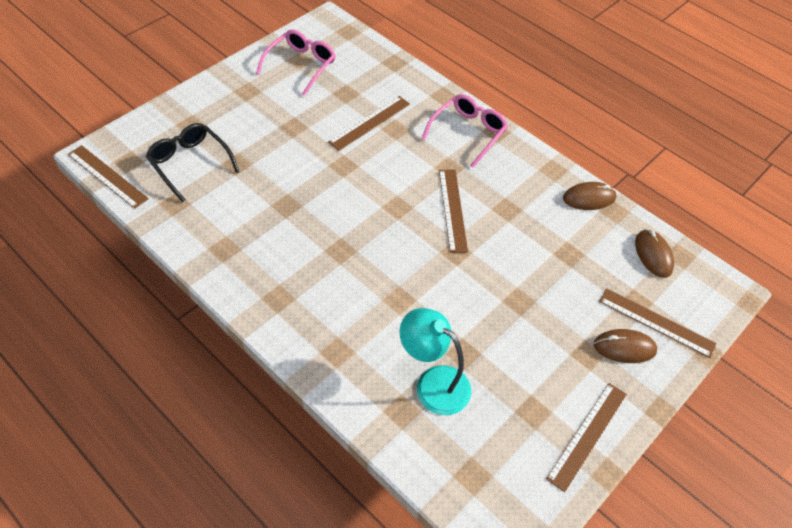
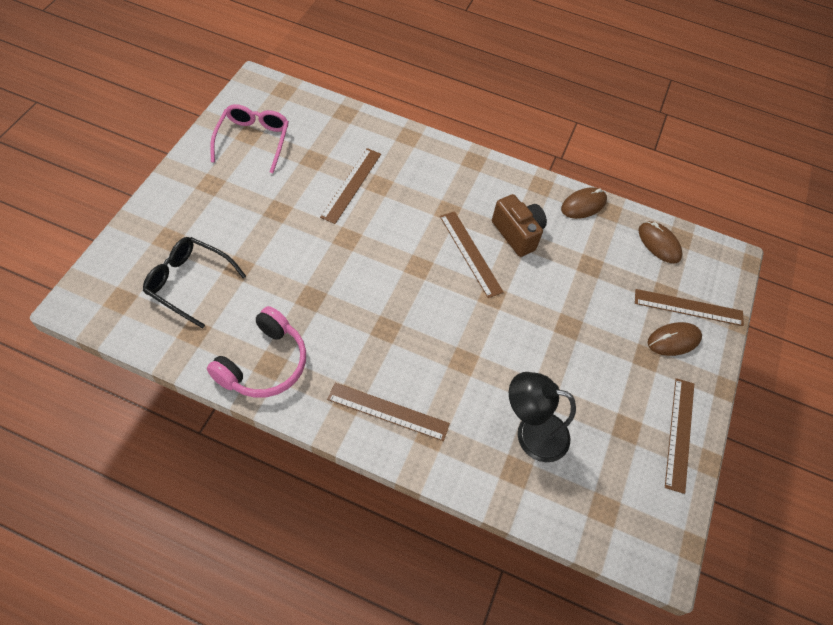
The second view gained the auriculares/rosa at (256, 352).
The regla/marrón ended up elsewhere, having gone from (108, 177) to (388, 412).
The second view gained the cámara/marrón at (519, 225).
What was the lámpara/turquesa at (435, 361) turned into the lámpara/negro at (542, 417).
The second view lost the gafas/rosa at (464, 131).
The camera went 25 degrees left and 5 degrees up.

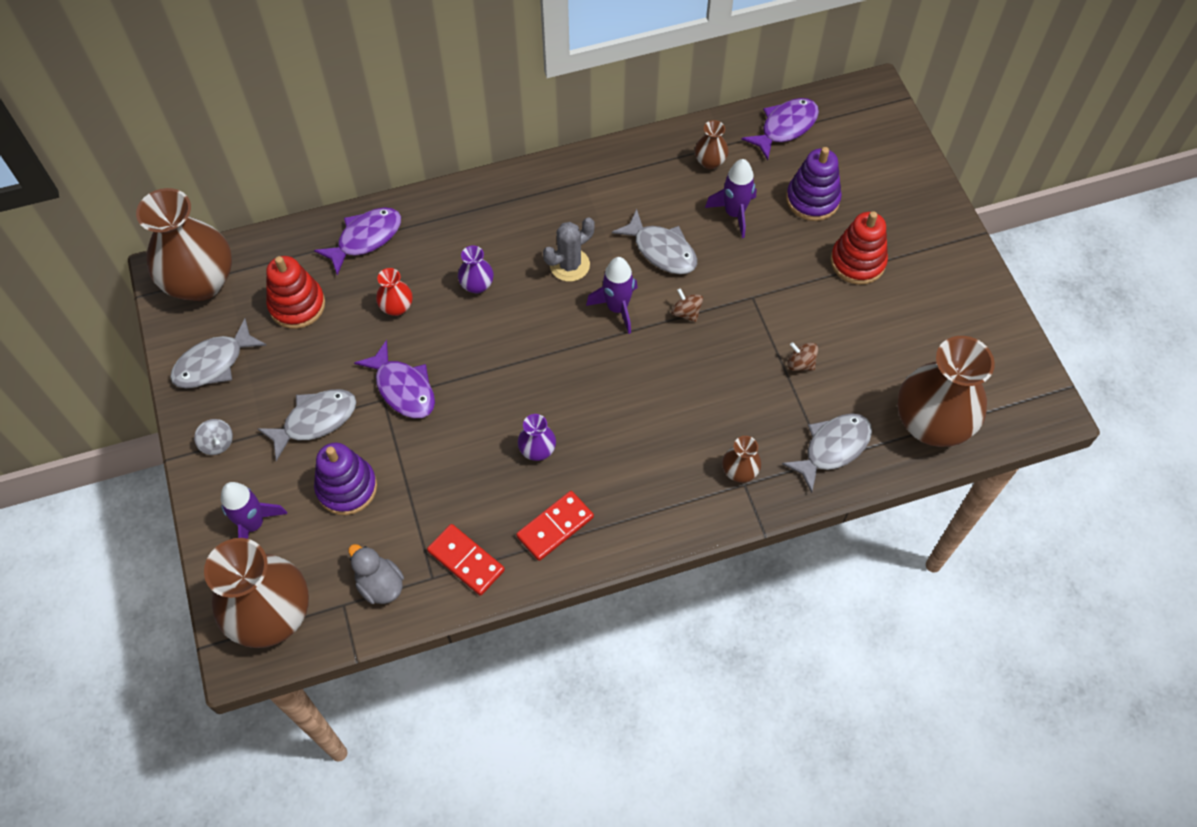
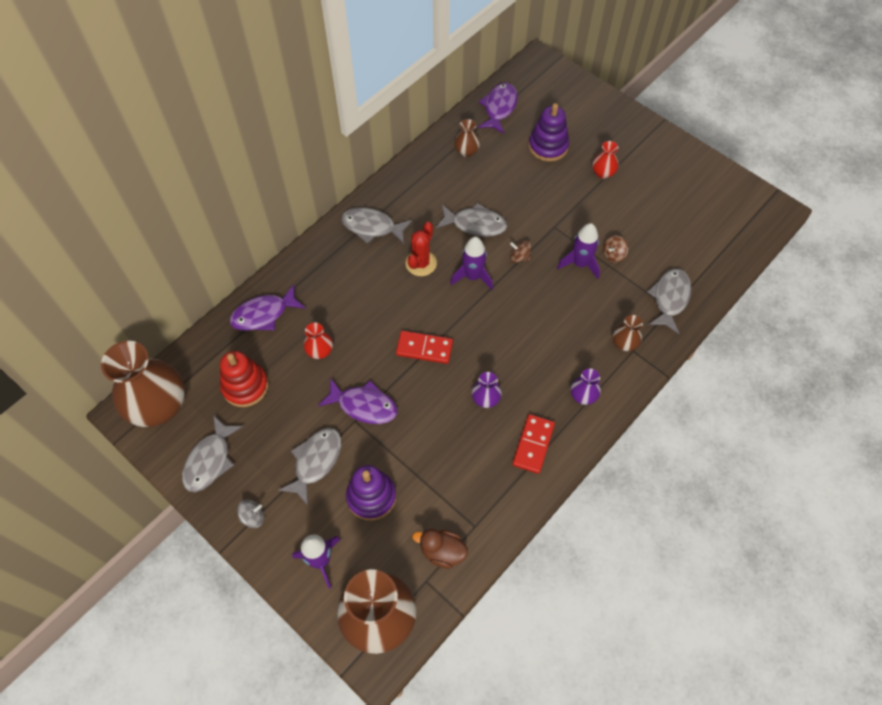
The pez/morado at (357, 241) ended up facing another way, 135 degrees counterclockwise from before.
The peonza/gris at (213, 437) ended up facing another way, 45 degrees counterclockwise from before.
The second view gained the pez/gris at (376, 225).
The ficha de dominó/rojo ended up elsewhere, having gone from (466, 560) to (424, 347).
What was the cactus/gris at (568, 249) turned into the cactus/rojo at (421, 249).
What was the pato/gris at (376, 574) turned into the pato/marrón at (440, 549).
The cohete/morado ended up elsewhere, having gone from (731, 198) to (578, 251).
The florero/morado ended up elsewhere, having gone from (476, 269) to (586, 386).
Where the juguete apilable/rojo stood at (859, 248), the florero/rojo came to stand at (605, 160).
The peonza/marrón at (803, 356) ended up facing another way, 45 degrees counterclockwise from before.
The second view lost the florero/marrón at (946, 391).
The camera went 30 degrees left and 0 degrees up.

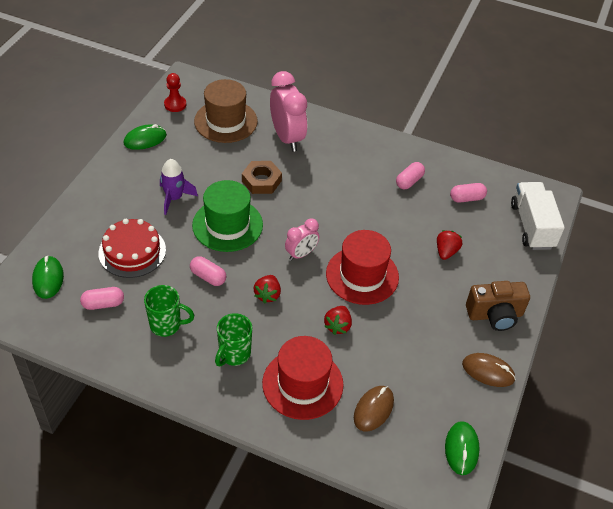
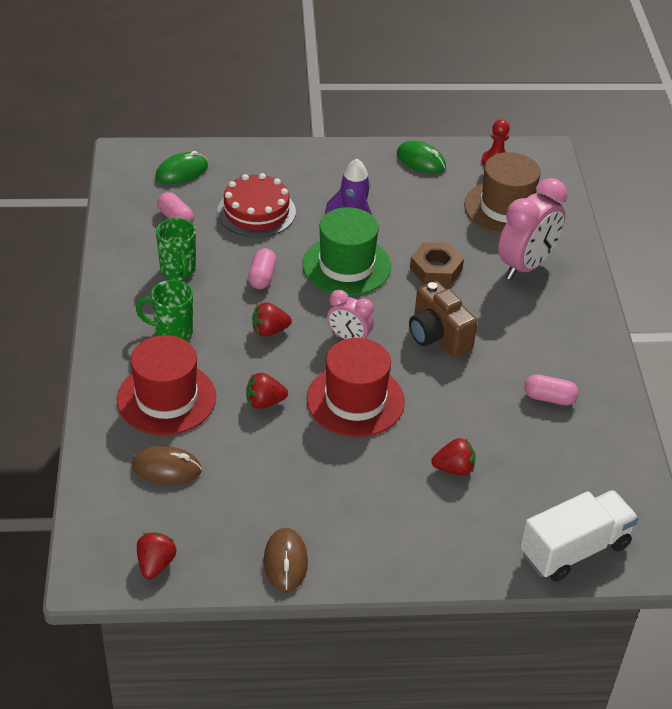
Where the ratón/verde stood at (462, 448), the fresa/rojo came to stand at (156, 555).
The cámara/marrón ended up elsewhere, having gone from (498, 306) to (443, 319).
The second view lost the cápsula/rosa at (468, 193).
The camera went 65 degrees right and 5 degrees down.

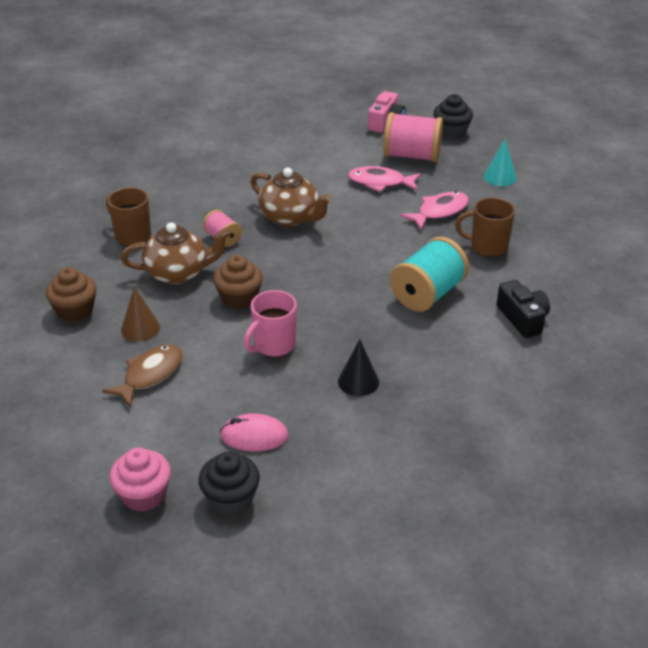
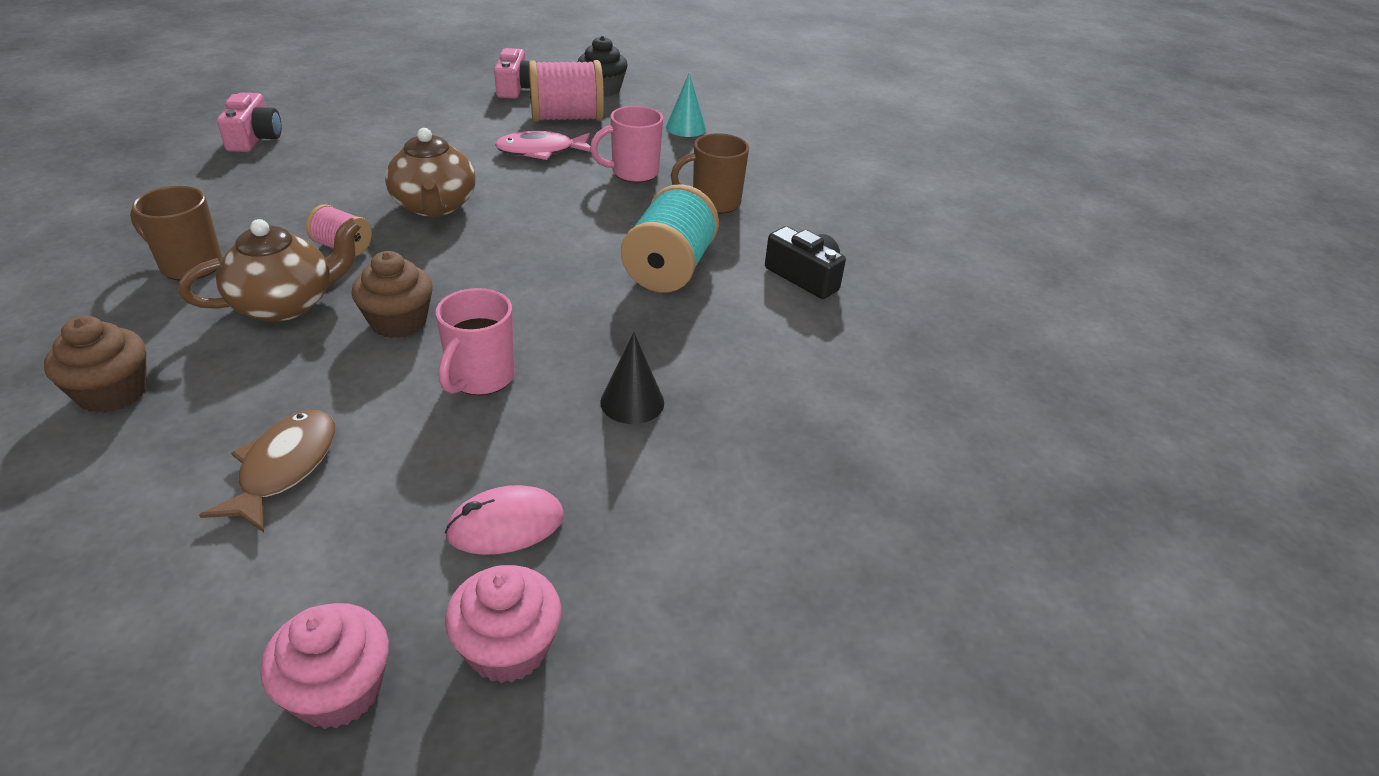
The second view gained the cámara/rosa at (249, 122).
The tetera/marrón at (291, 197) ended up facing another way, 60 degrees clockwise from before.
What was the magdalena/negro at (229, 483) turned into the magdalena/rosa at (503, 624).
Where the pez/rosa stood at (434, 210), the taza/rosa came to stand at (626, 144).
The second view lost the cono/marrón at (140, 314).
The camera went 25 degrees left and 0 degrees up.

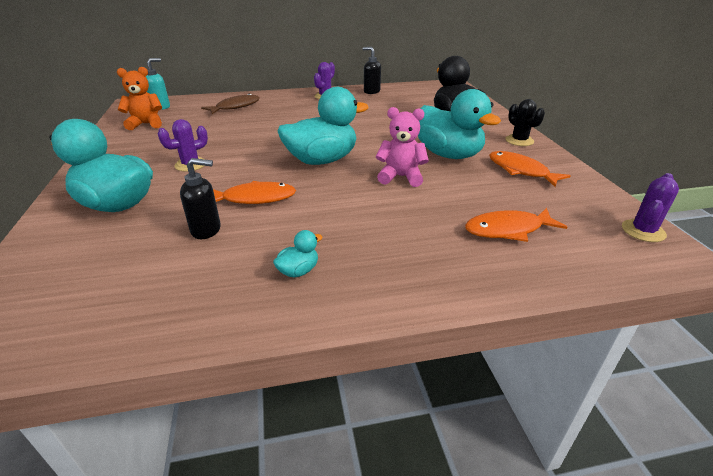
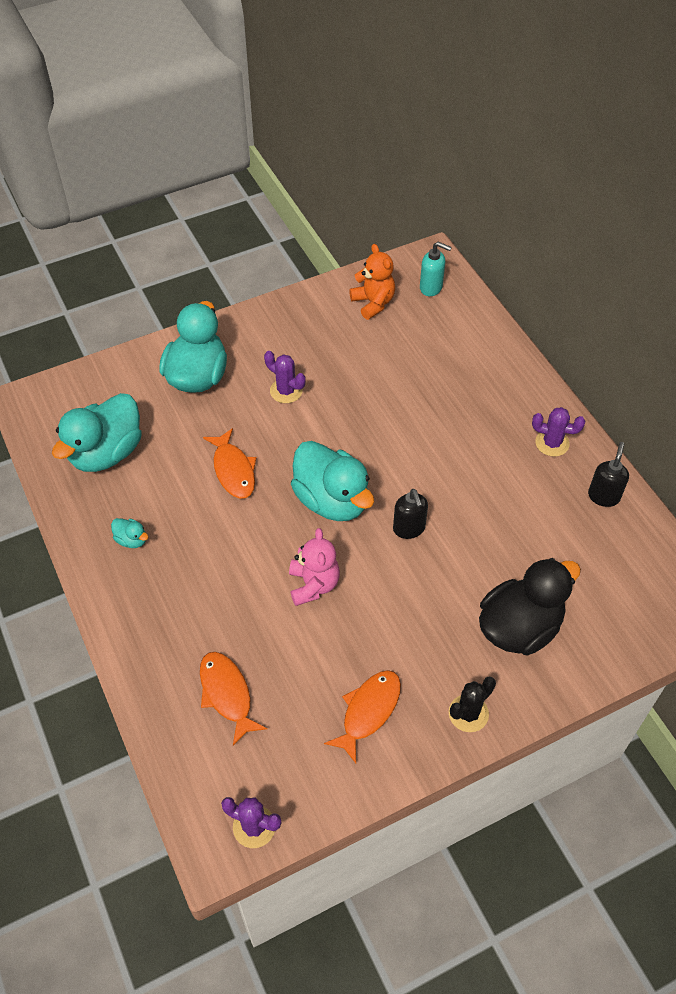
The pato/turquesa ended up elsewhere, having gone from (459, 124) to (97, 432).
The dispensador de jabón/negro ended up elsewhere, having gone from (200, 198) to (410, 514).
The second view lost the pez/marrón at (230, 103).
The camera went 75 degrees right and 20 degrees up.

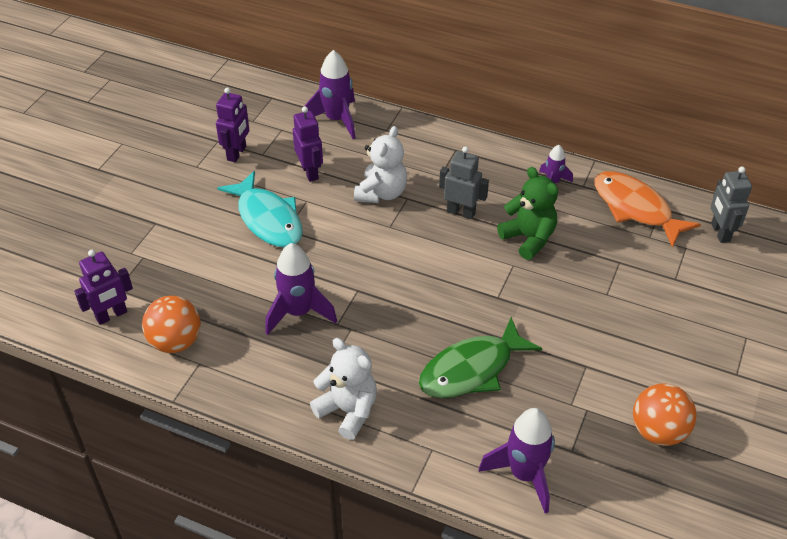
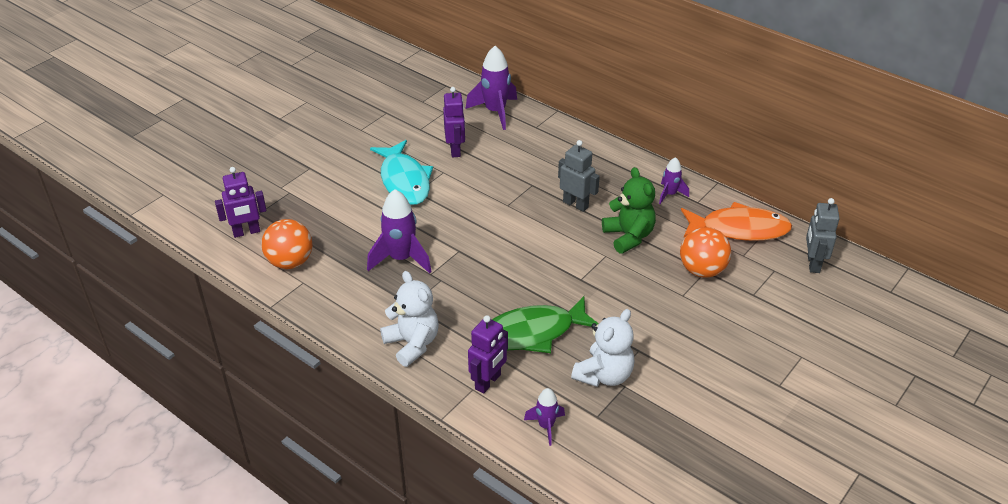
The robot/morado ended up elsewhere, having gone from (232, 124) to (488, 354).
The size of the cohete/morado at (517, 460) changed by a factor of 0.56.
The osito/blanco ended up elsewhere, having gone from (380, 164) to (603, 348).
The pelota/naranja ended up elsewhere, having gone from (665, 415) to (705, 252).
The pez/naranja at (647, 209) ended up facing another way, 120 degrees clockwise from before.
The camera went 15 degrees right and 5 degrees down.

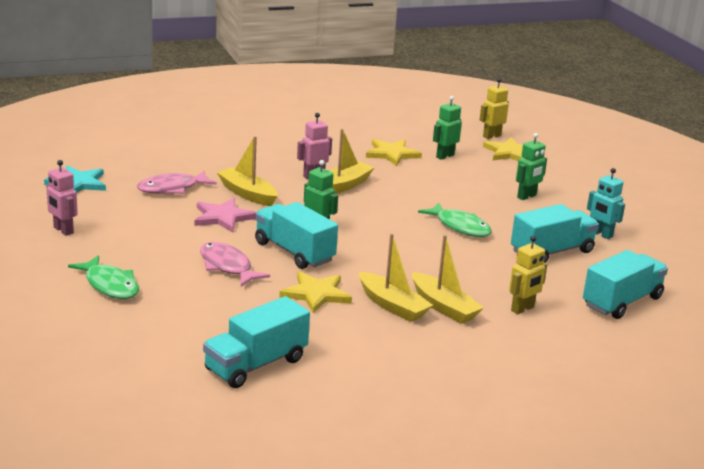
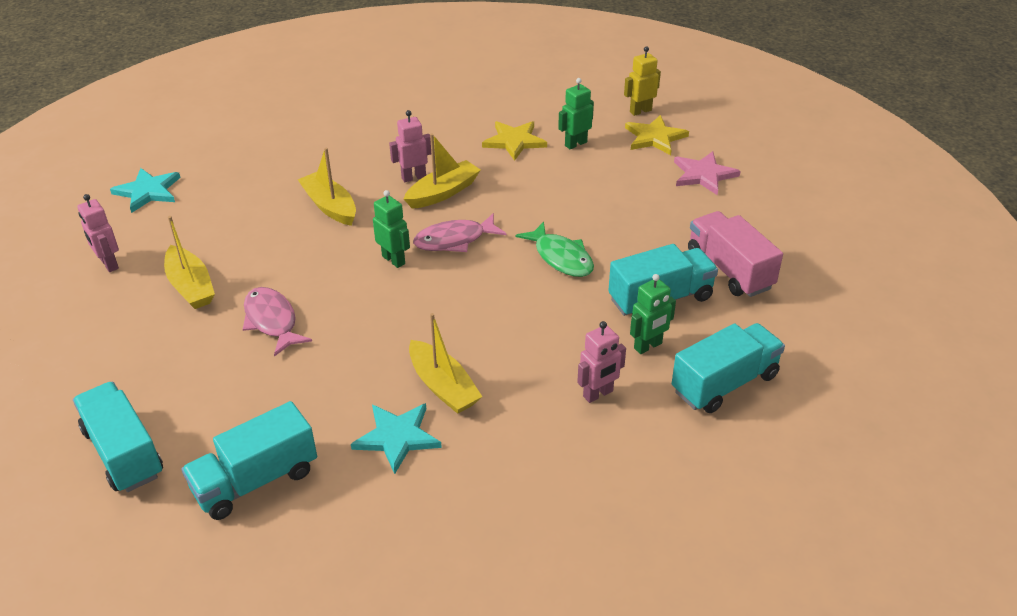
The camión/turquesa ended up elsewhere, having gone from (296, 235) to (118, 437).
The barco/amarillo ended up elsewhere, having gone from (448, 279) to (189, 262).
The second view gained the estrella/turquesa at (396, 438).
The pez/rosa ended up elsewhere, having gone from (177, 182) to (460, 232).
What was the robot/amarillo at (528, 275) turned into the robot/rosa at (601, 362).
The robot/verde ended up elsewhere, having gone from (531, 166) to (653, 314).
The estrella/rosa ended up elsewhere, having gone from (225, 215) to (707, 173).
Where the robot/turquesa stood at (606, 203), the camión/rosa came to stand at (735, 254).
The second view lost the pez/verde at (103, 277).
The second view lost the estrella/amarillo at (315, 292).
The camera went 10 degrees right and 15 degrees up.

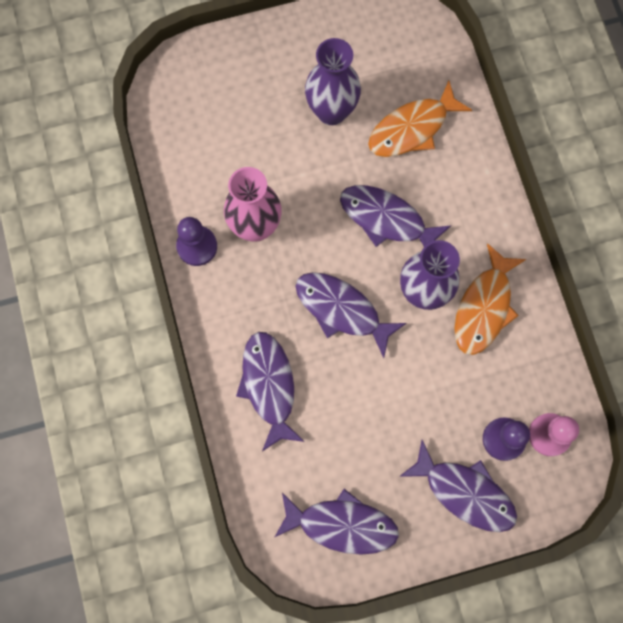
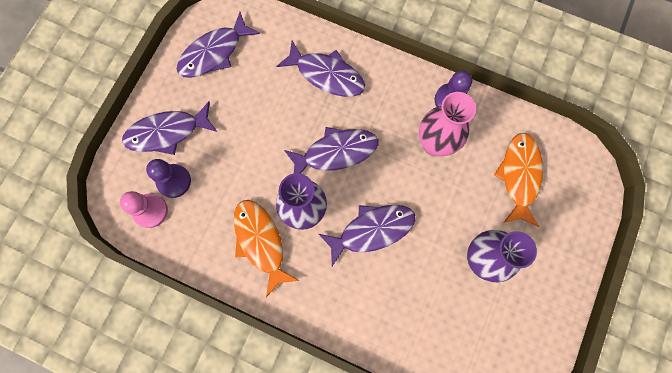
The pez/naranja ended up elsewhere, having gone from (420, 118) to (518, 180).
The camera went 130 degrees right and 0 degrees up.

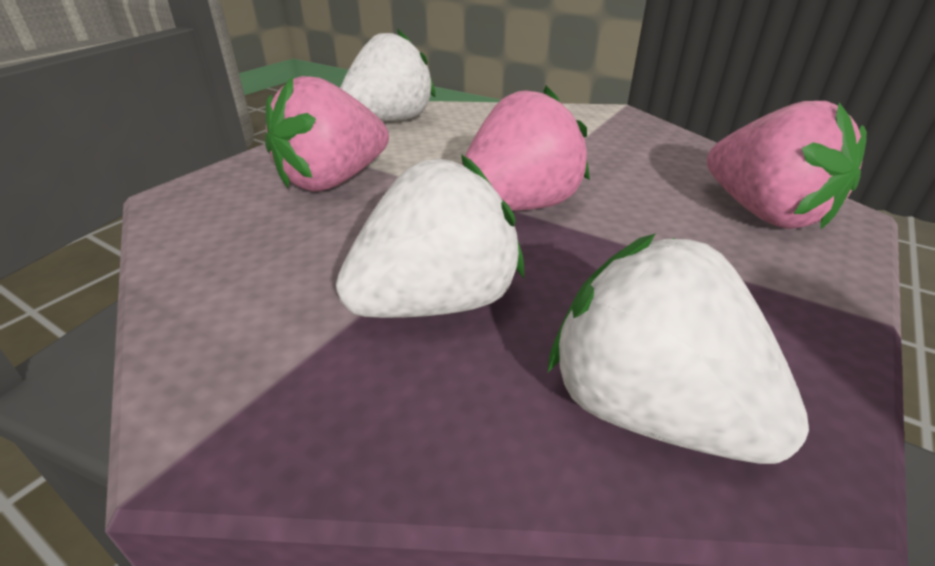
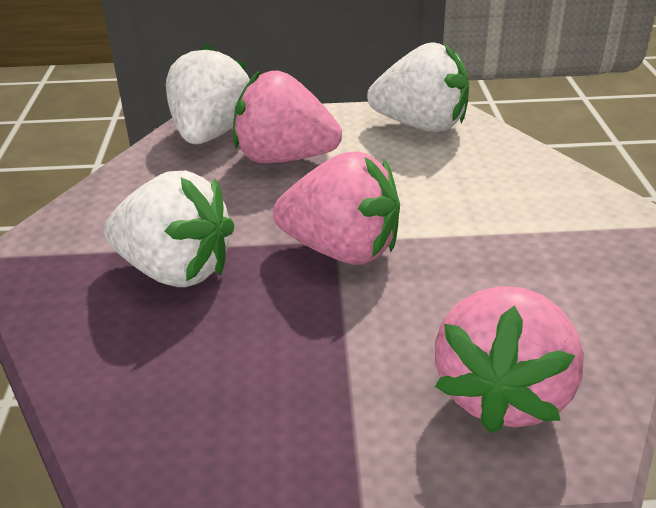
The fresa/blanco ended up elsewhere, having gone from (678, 348) to (208, 94).
The camera went 55 degrees right and 0 degrees up.

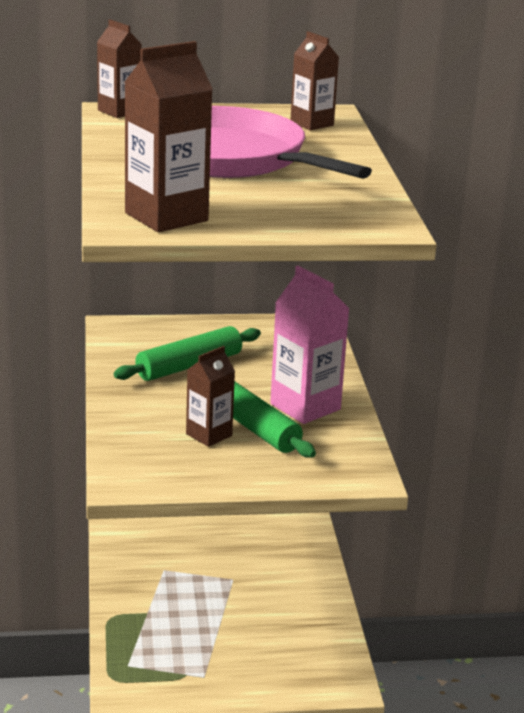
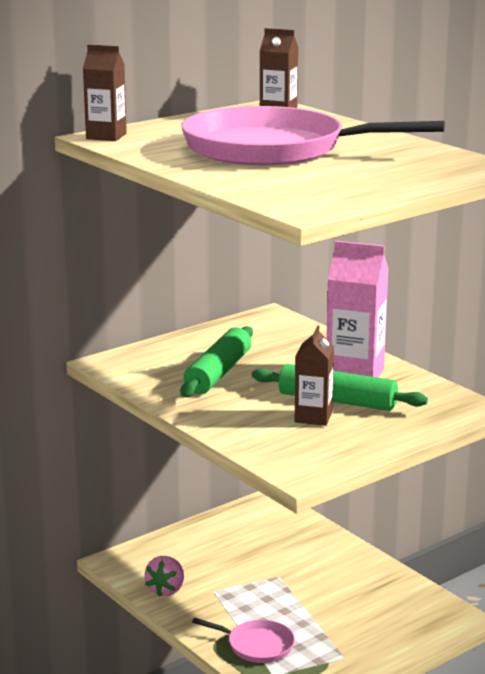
The second view gained the fresa/rosa at (164, 576).
The second view gained the sartén/rosa at (243, 640).
The second view lost the cartón de leche/marrón at (169, 136).
The camera went 30 degrees left and 5 degrees down.

